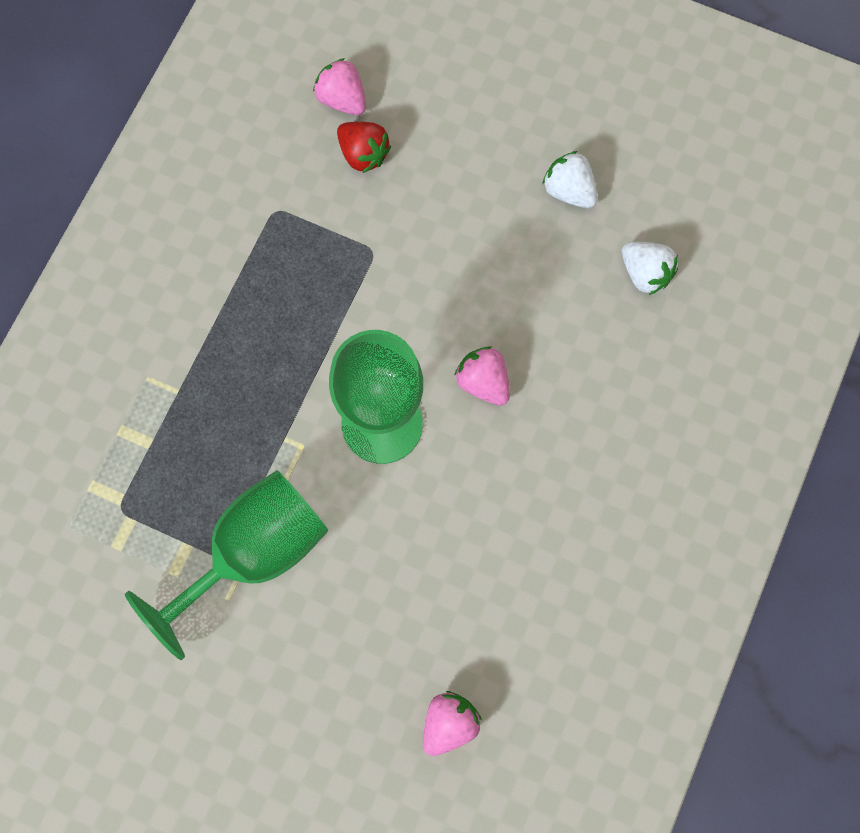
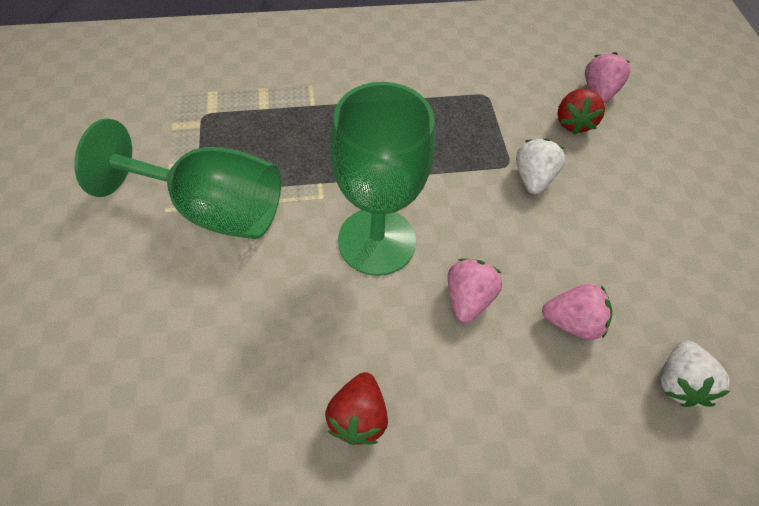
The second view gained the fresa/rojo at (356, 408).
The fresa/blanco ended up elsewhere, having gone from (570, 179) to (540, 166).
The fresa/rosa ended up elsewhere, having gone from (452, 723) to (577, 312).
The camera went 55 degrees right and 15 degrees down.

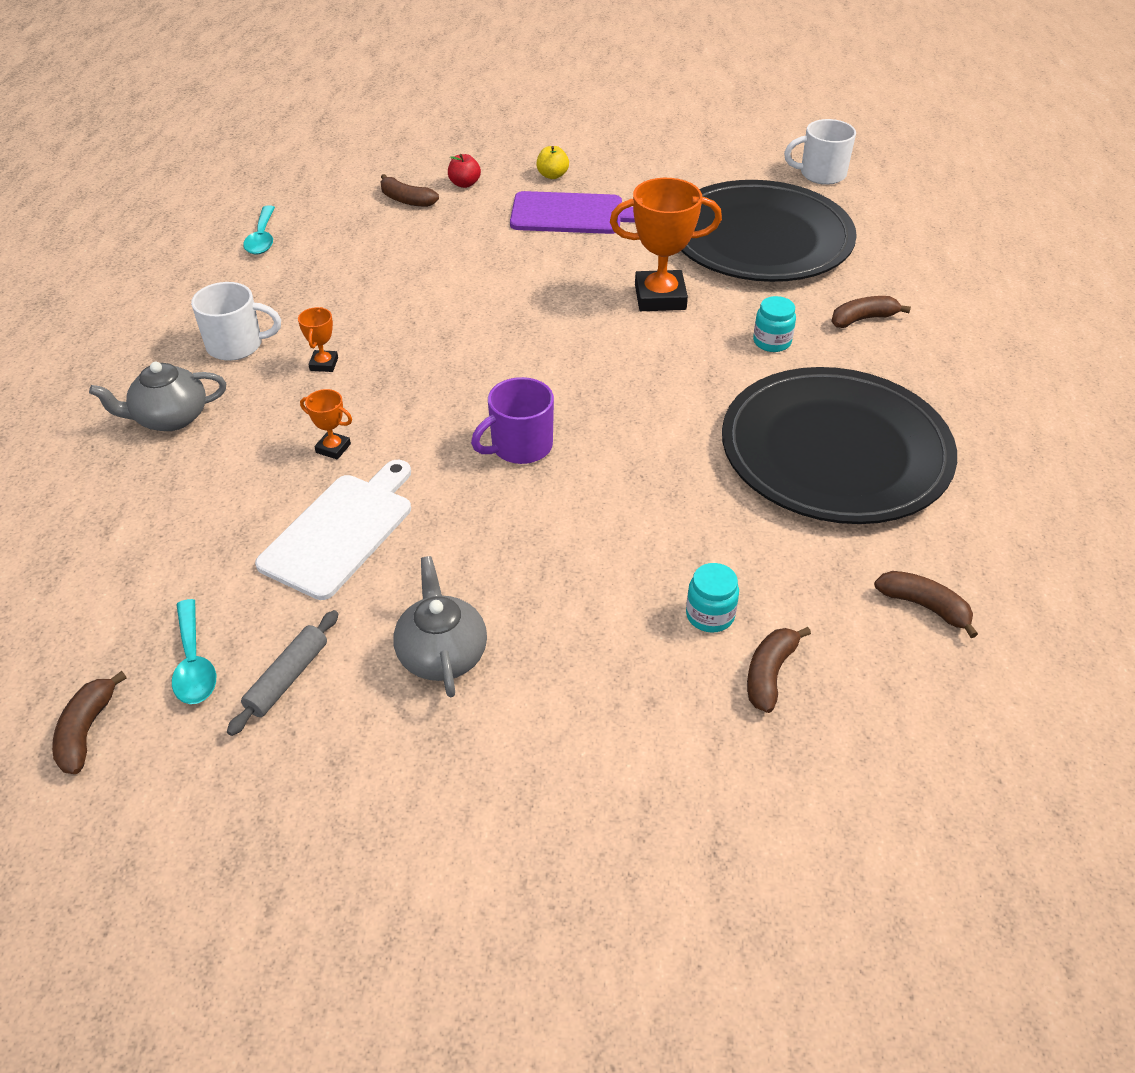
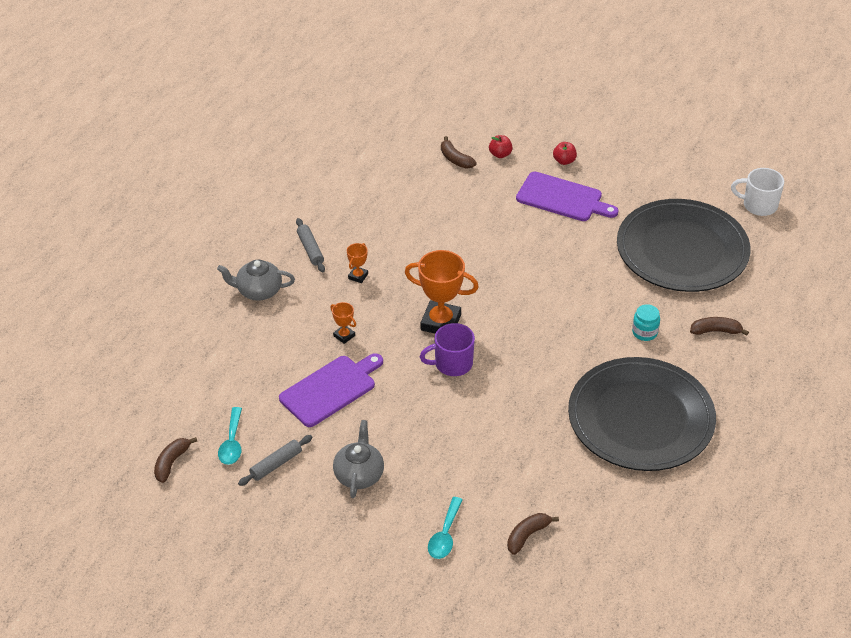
What was the tabla de cortar/blanco at (333, 530) turned into the tabla de cortar/morado at (331, 390).
Where the taza/blanco stood at (236, 321), the rodillo/gris came to stand at (310, 245).
The trofeo/naranja ended up elsewhere, having gone from (666, 244) to (442, 292).
The cuchara/turquesa ended up elsewhere, having gone from (259, 230) to (445, 528).
What was the manzana/amarillo at (552, 162) turned into the manzana/rojo at (565, 153).
The second view lost the tarro/turquesa at (712, 598).
The second view lost the plátano/marrón at (926, 604).
The camera went 20 degrees right and 0 degrees up.

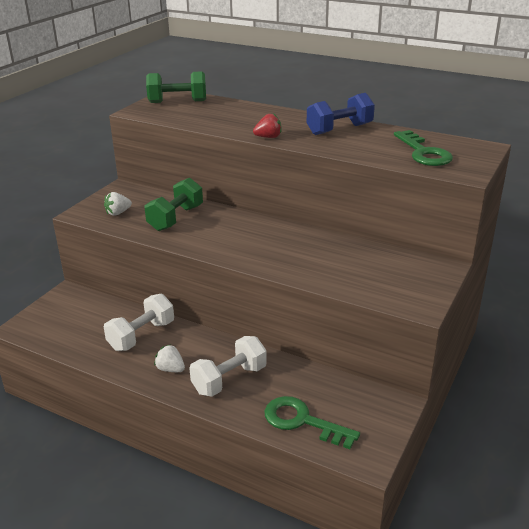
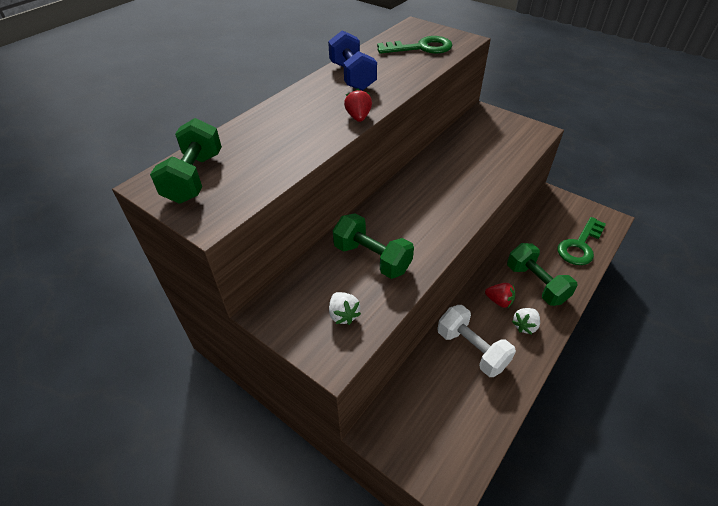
The second view gained the fresa/rojo at (500, 295).
What was the mancuerna/blanco at (228, 366) turned into the mancuerna/verde at (542, 274).
The camera went 80 degrees left and 15 degrees up.

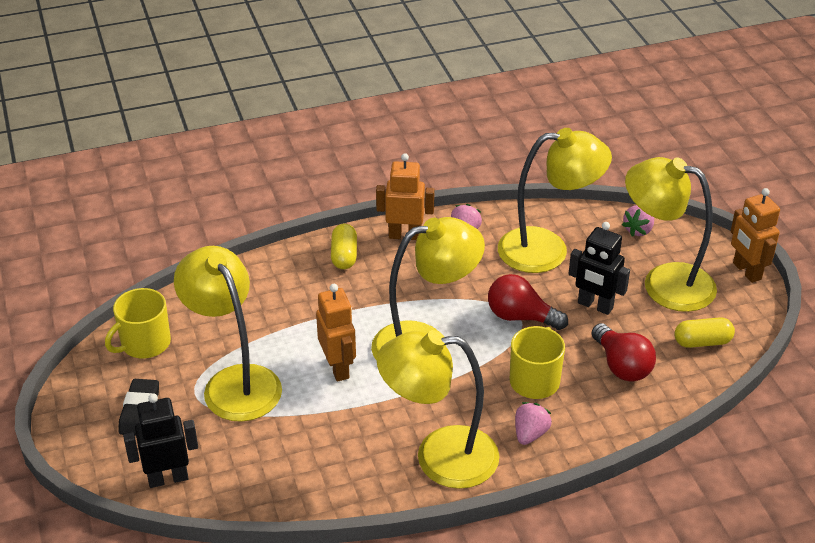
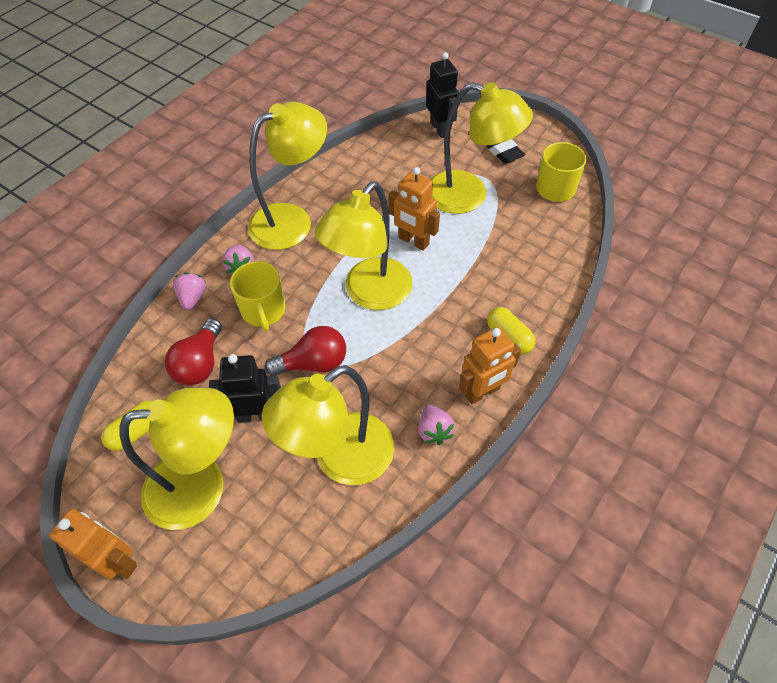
The bombilla/rojo at (623, 352) ended up facing another way, 105 degrees counterclockwise from before.
The fresa/rosa ended up elsewhere, having gone from (638, 220) to (189, 291).
The robot/negro at (160, 440) ended up facing another way, 60 degrees counterclockwise from before.
The camera went 145 degrees right and 15 degrees up.

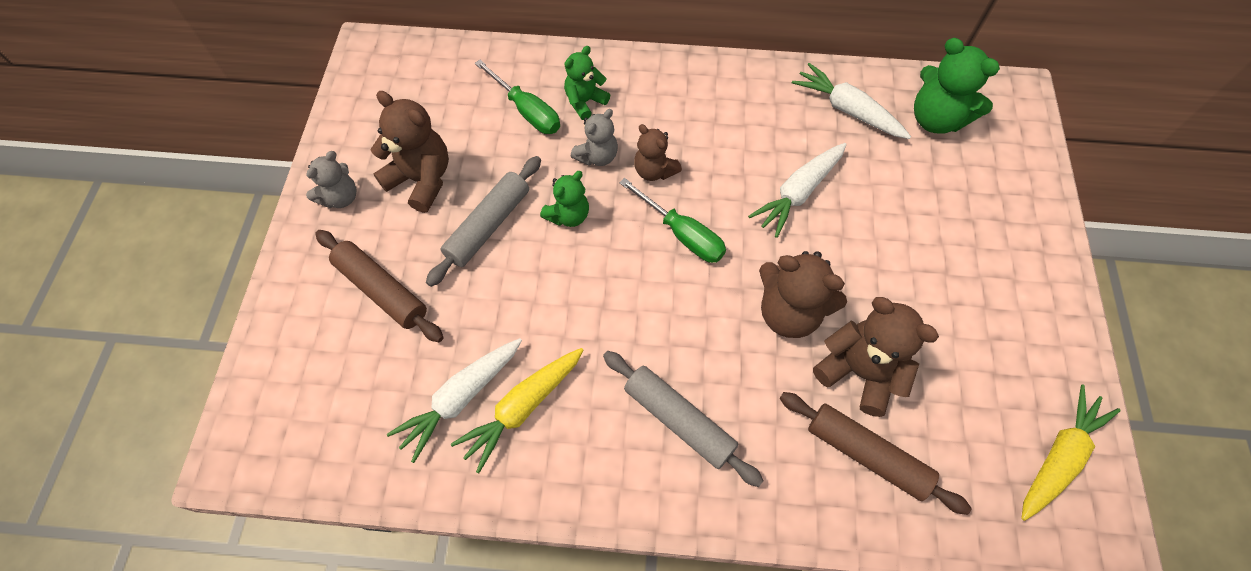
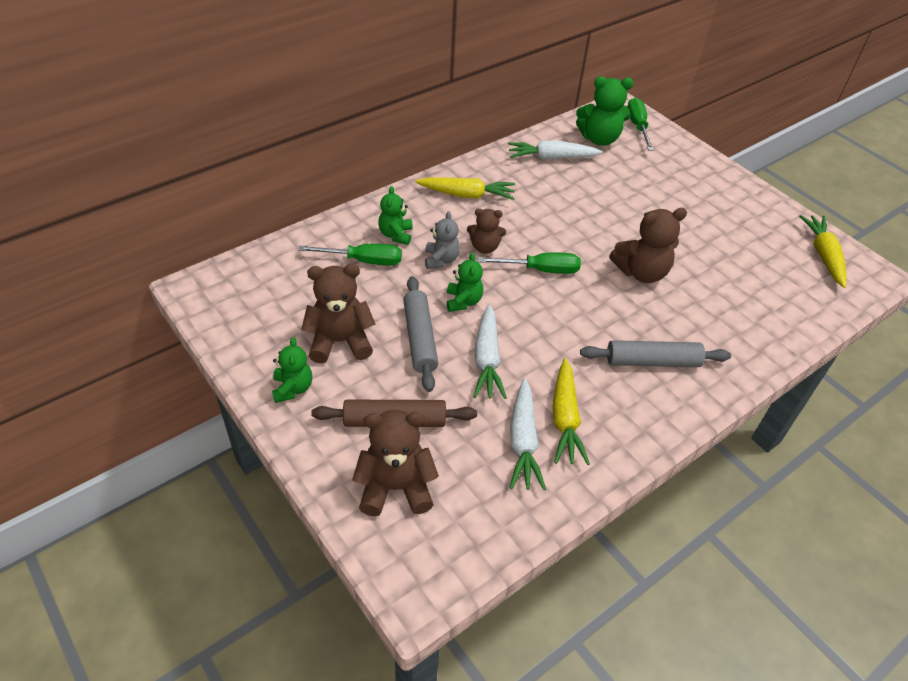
What was the osito/gris at (331, 179) turned into the osito/verde at (292, 370).
The osito/marrón ended up elsewhere, having gone from (876, 357) to (395, 463).
The second view gained the zanahoria/amarillo at (465, 189).
The zanahoria/blanco ended up elsewhere, having gone from (797, 190) to (490, 351).
The second view gained the destornillador/verde at (640, 124).
The second view lost the rodillo/marrón at (876, 453).
The camera went 45 degrees left and 15 degrees down.

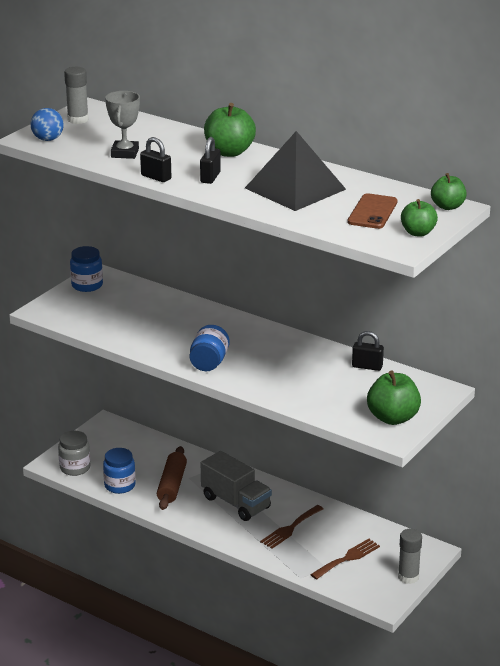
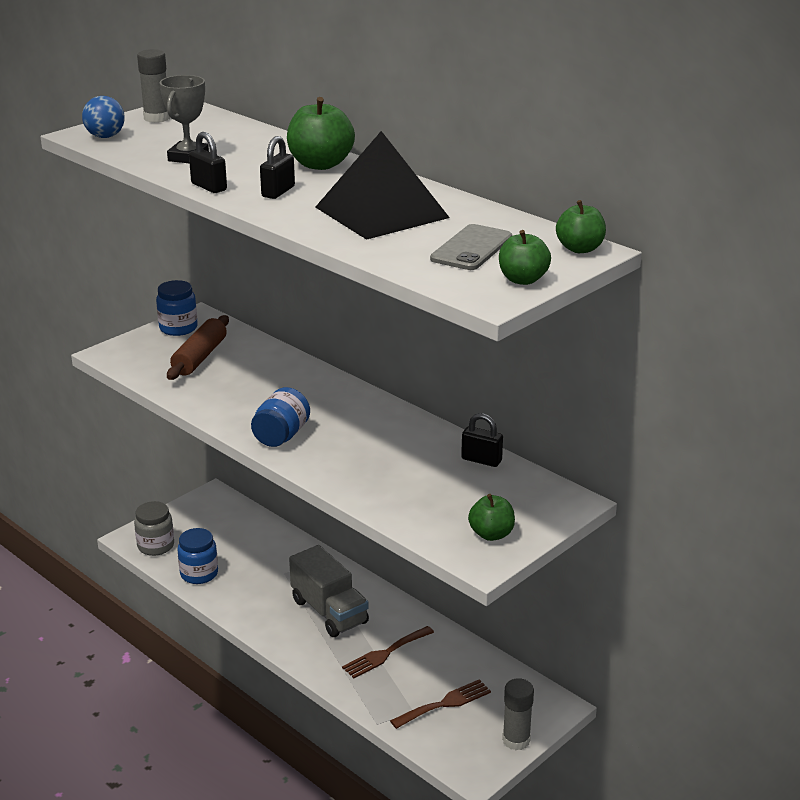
The rodillo/marrón ended up elsewhere, having gone from (172, 478) to (198, 347).
What was the móvil/marrón at (373, 211) turned into the móvil/gris at (471, 247).
The size of the manzana/verde at (394, 397) changed by a factor of 0.64.
The camera went 10 degrees right and 0 degrees up.

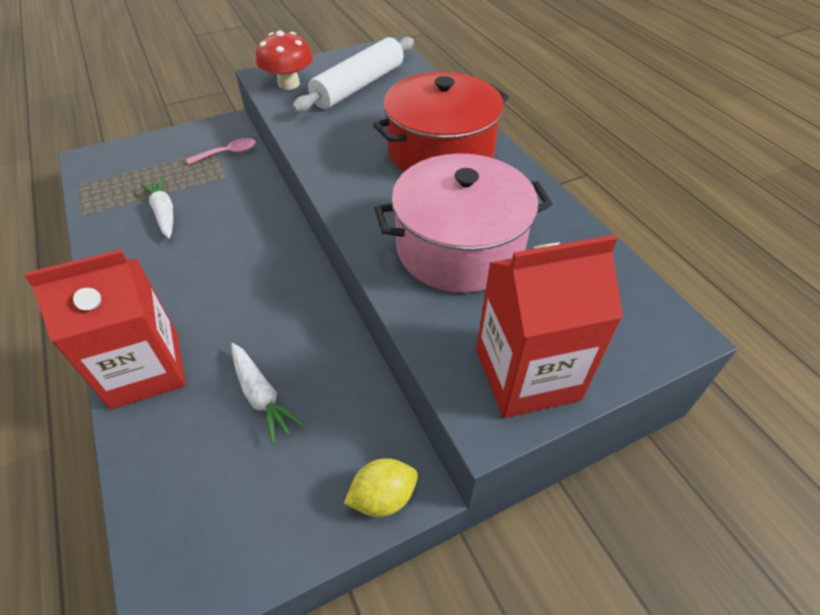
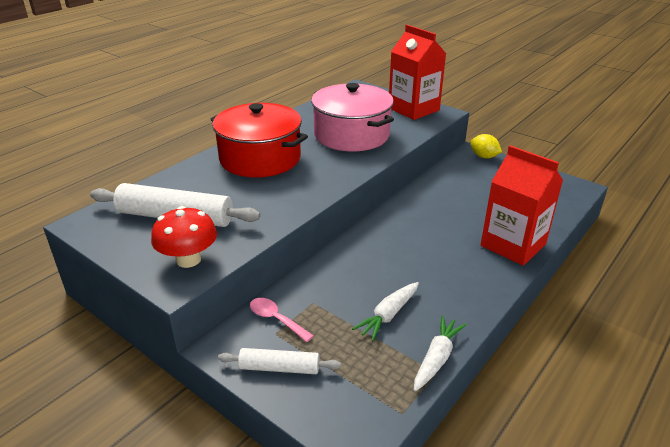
The second view gained the rodillo/blanco at (279, 361).
The zanahoria/blanco ended up elsewhere, having gone from (267, 393) to (440, 353).
The camera went 115 degrees left and 15 degrees down.

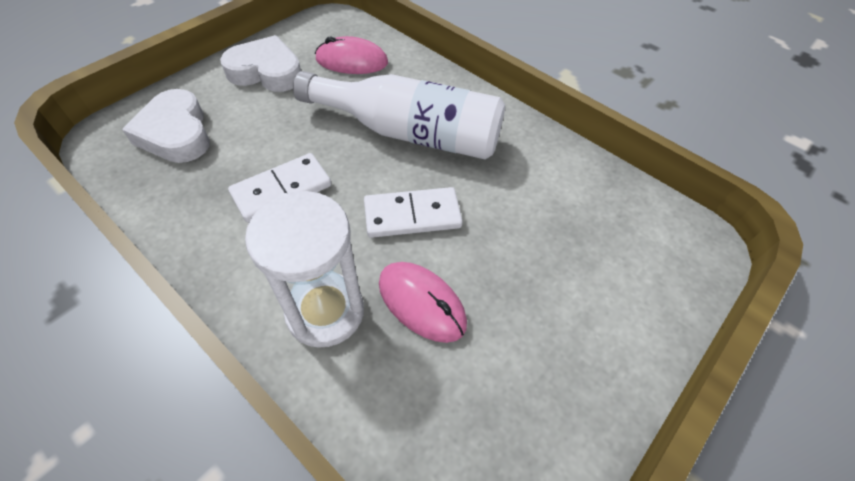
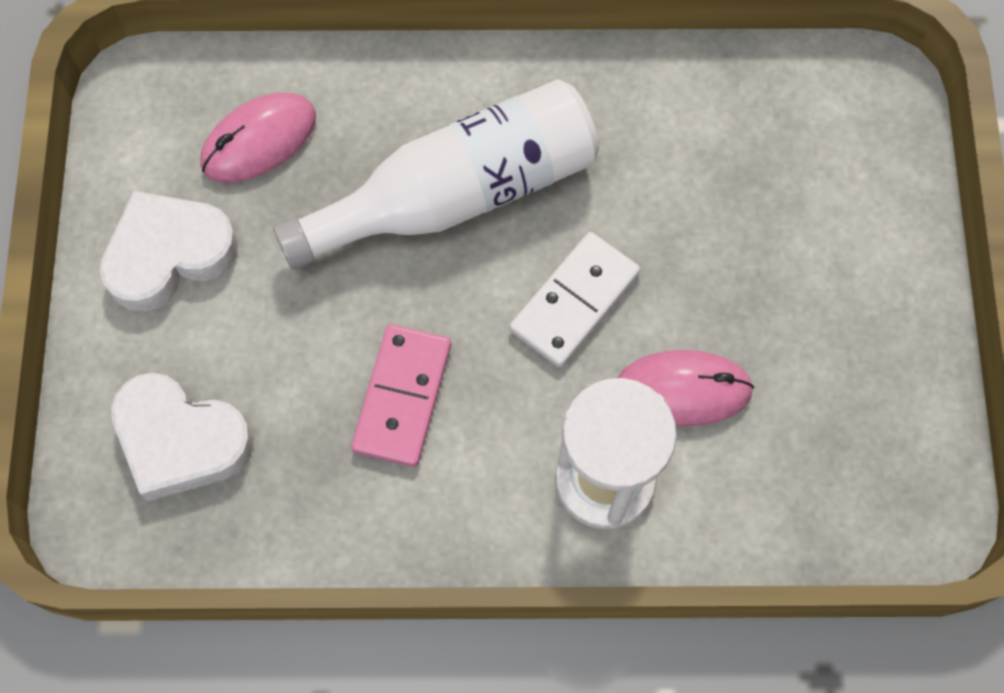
What was the ficha de dominó/blanco at (279, 188) turned into the ficha de dominó/rosa at (401, 395).
The camera went 40 degrees left and 15 degrees up.

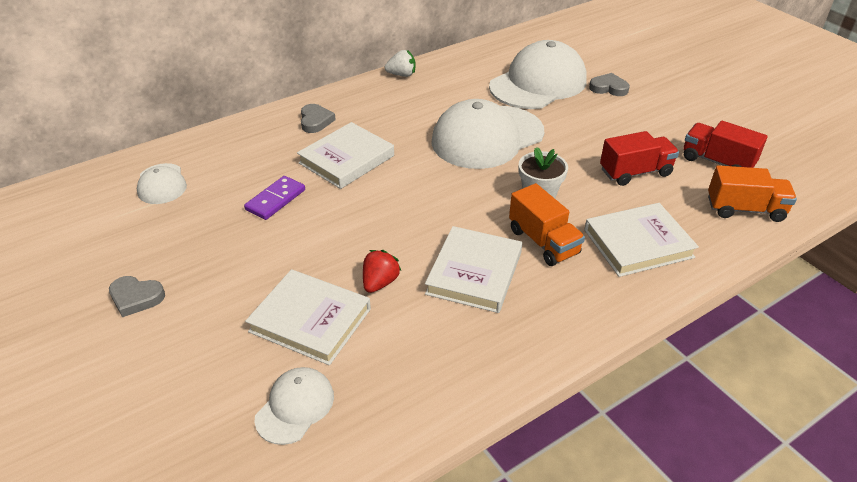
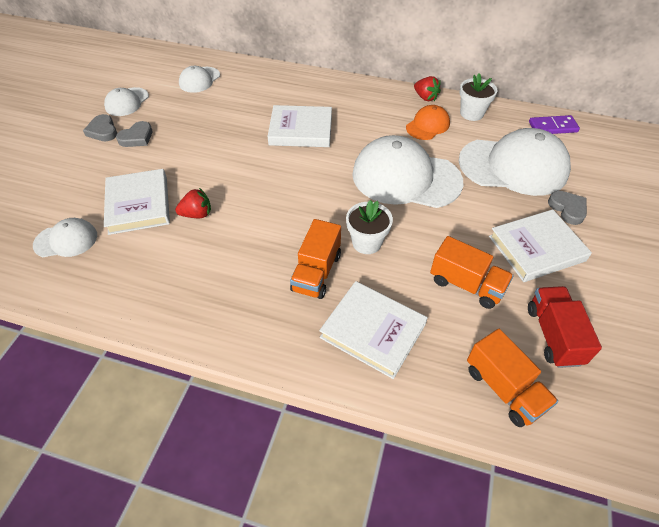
The second view gained the gorra/blanco at (126, 101).
The corazón/gris ended up elsewhere, having gone from (318, 118) to (134, 134).
The second view gained the gorra/naranja at (428, 122).
What was the fresa/blanco at (400, 63) turned into the fresa/rojo at (427, 88).
What was the camión/rojo at (639, 158) turned into the camión/naranja at (472, 272).
The second view gained the maceta/blanco at (478, 97).
The libro/blanco ended up elsewhere, having gone from (473, 269) to (540, 245).
The ficha de dominó/morado ended up elsewhere, having gone from (274, 198) to (554, 124).
The camera went 50 degrees right and 10 degrees up.

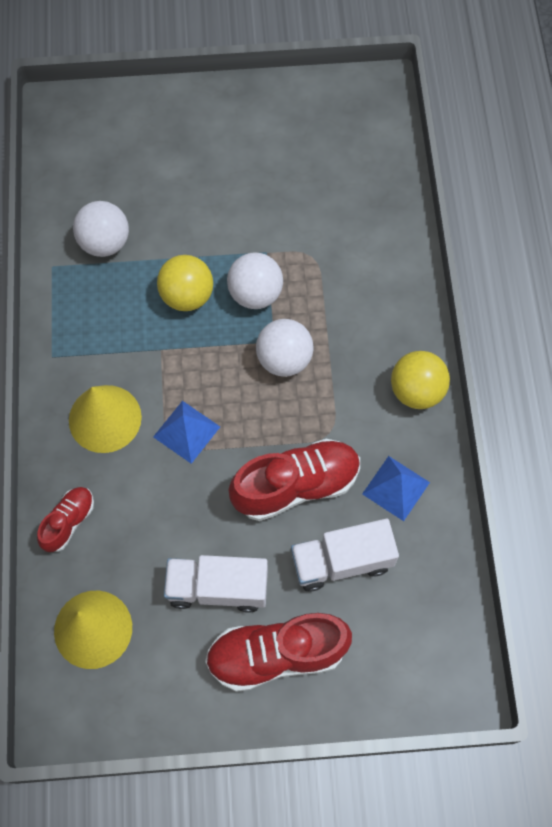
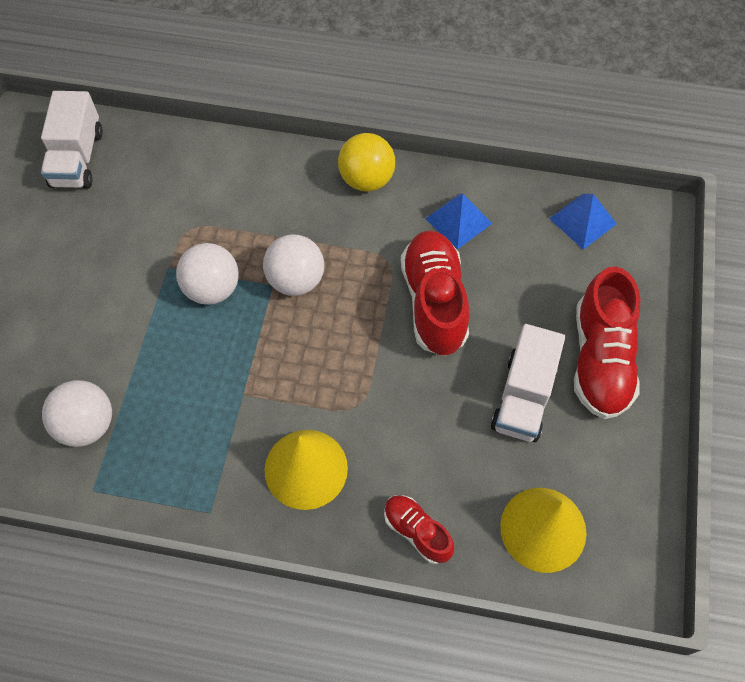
The camión/blanco ended up elsewhere, having gone from (345, 555) to (72, 140).
The pirámide/azul ended up elsewhere, having gone from (186, 432) to (583, 222).
The second view lost the pelota/amarillo at (185, 283).
The camera went 75 degrees left and 5 degrees down.

